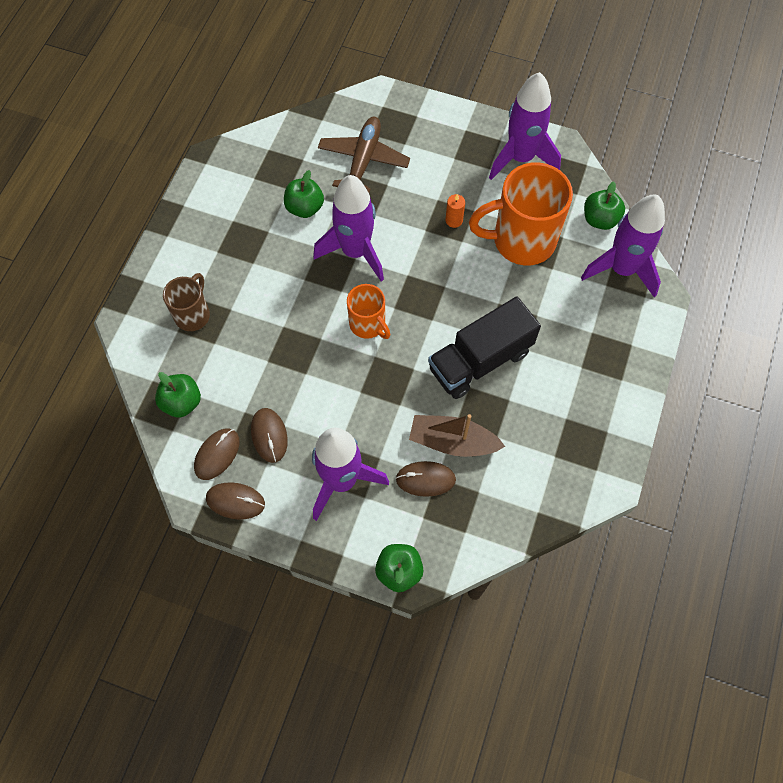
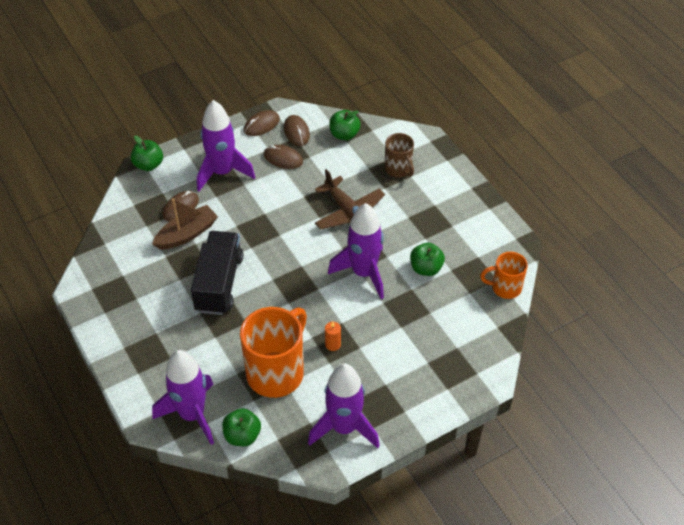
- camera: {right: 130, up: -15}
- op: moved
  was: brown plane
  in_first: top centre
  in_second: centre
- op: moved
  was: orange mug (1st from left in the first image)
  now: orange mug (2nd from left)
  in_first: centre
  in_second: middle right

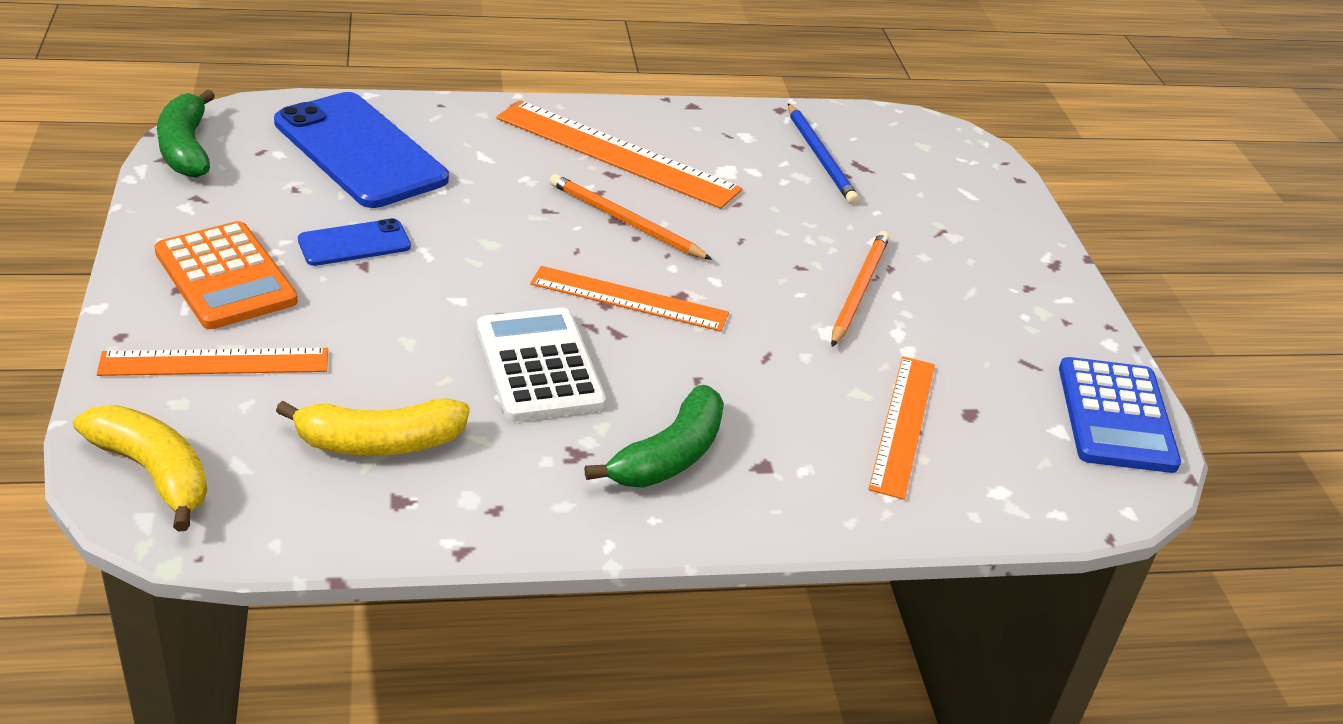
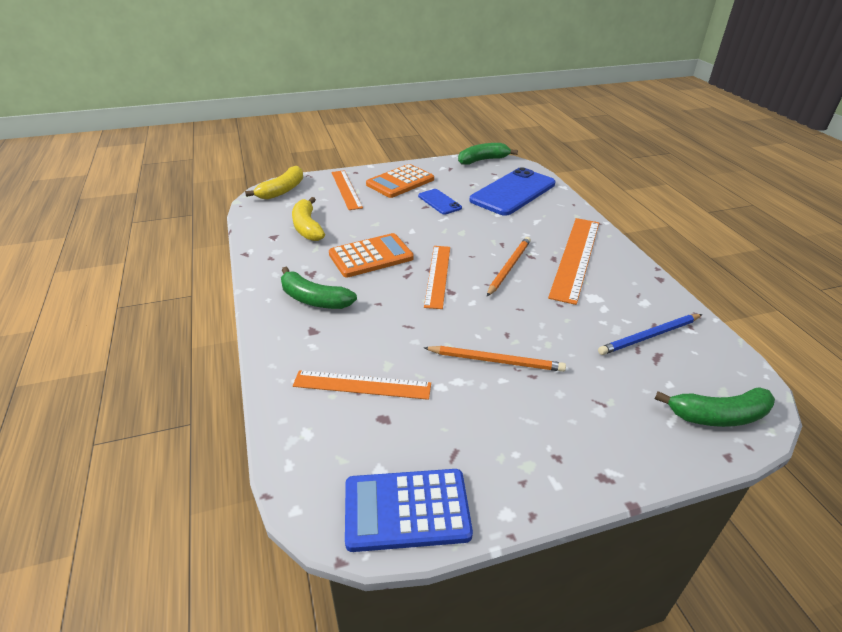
- camera: {right: 85, up: 0}
- op: recoloured
  was: white calculator
  now: orange calculator (1st from left)
  in_first: centre
  in_second: centre
- op: added
  now: green banana (3rd from left)
  in_second: middle right

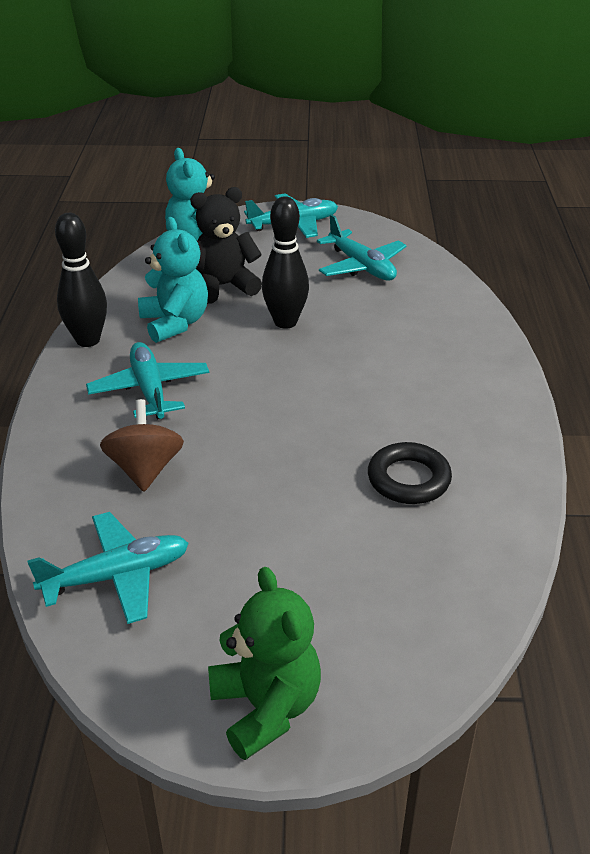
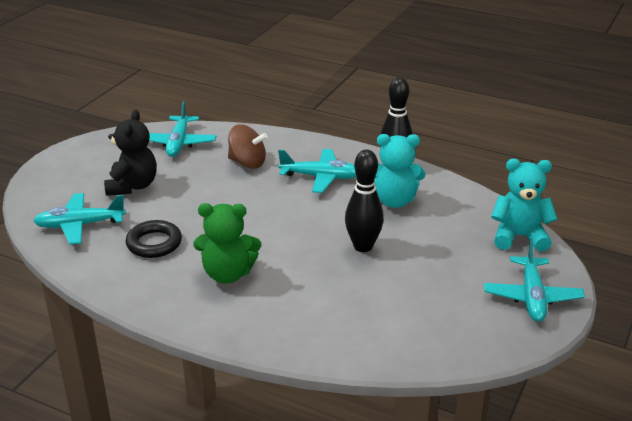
- camera: {right: 115, up: -5}
- op: moved
  was: turquoise plane (4th from left in the first image)
  now: turquoise plane (1st from left)
  in_first: top centre
  in_second: middle left
- op: moved
  was: black teddy bear
  in_first: top centre
  in_second: middle left
- op: moved
  was: green teddy bear
  in_first: bottom centre
  in_second: centre

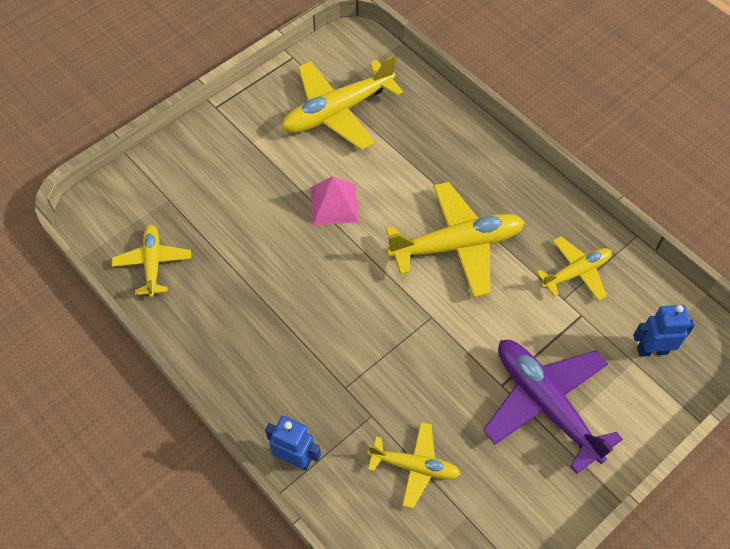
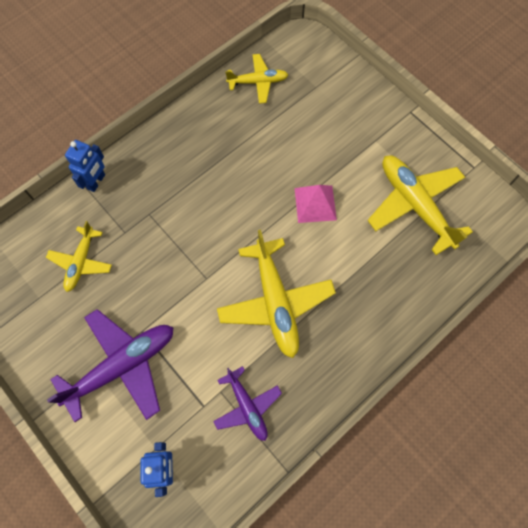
- camera: {right: 90, up: 10}
- op: recoloured
  was: yellow plane (5th from left)
  now: purple plane (2nd from left)
  in_first: middle right
  in_second: bottom centre

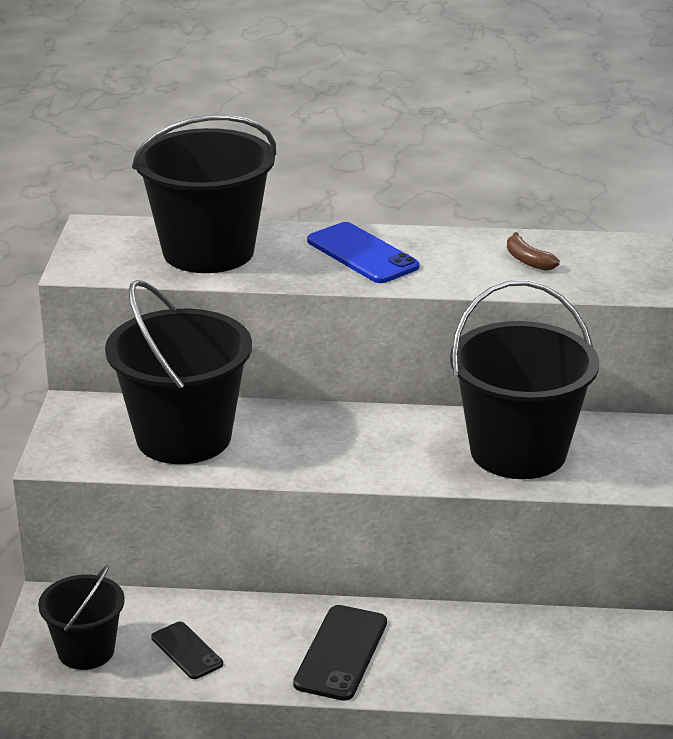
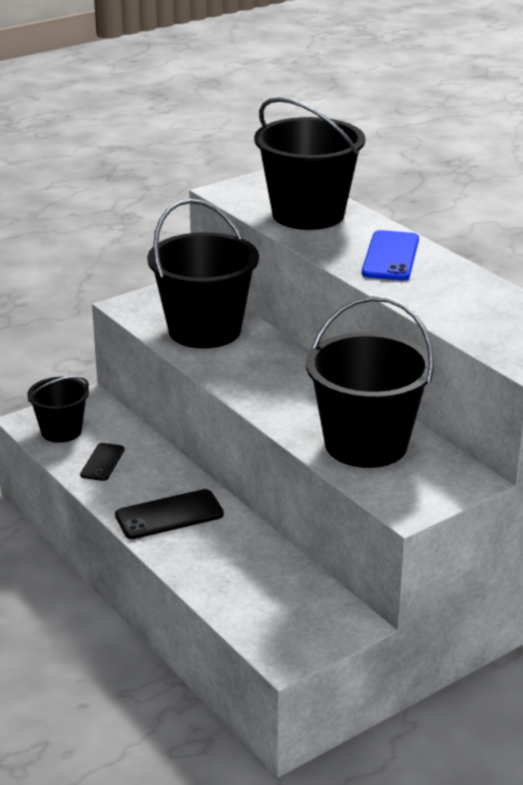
- camera: {right: 50, up: 0}
- op: removed
  was: brown banana
  in_first: middle right

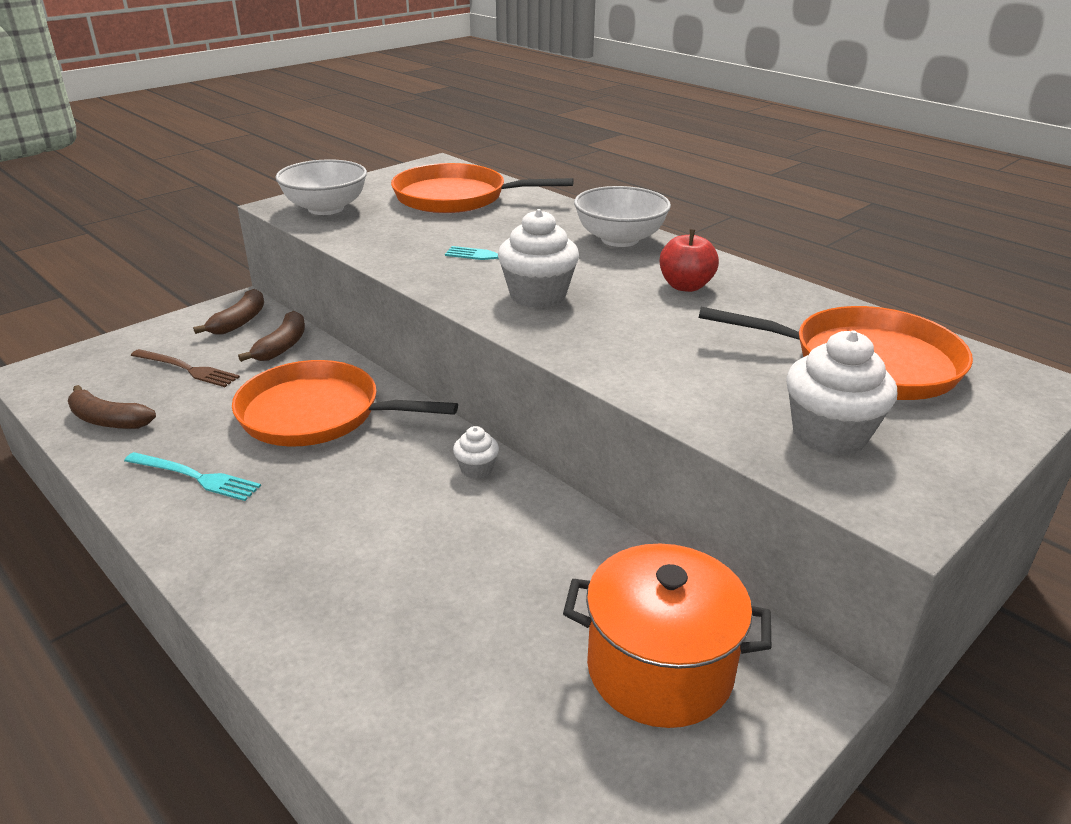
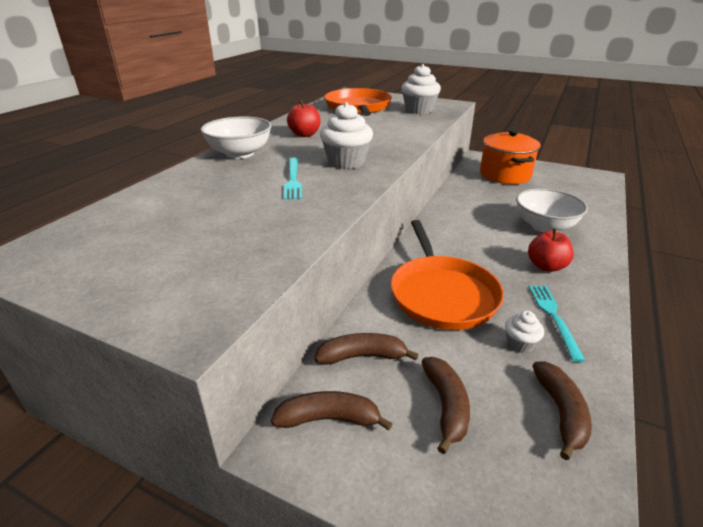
- camera: {right: -110, up: 0}
- op: replaced
  was: brown fork
  now: brown banana (3rd from left)
  in_first: middle left
  in_second: bottom centre
- op: moved
  was: white cupcake (1st from left in the first image)
  now: white cupcake (3rd from left)
  in_first: centre
  in_second: middle right
- op: moved
  was: white bowl (1st from left in the first image)
  now: white bowl (2nd from left)
  in_first: top left
  in_second: middle right
- op: added
  now: red apple (2nd from left)
  in_second: middle right
- op: removed
  was: orange pan (2nd from left)
  in_first: top centre

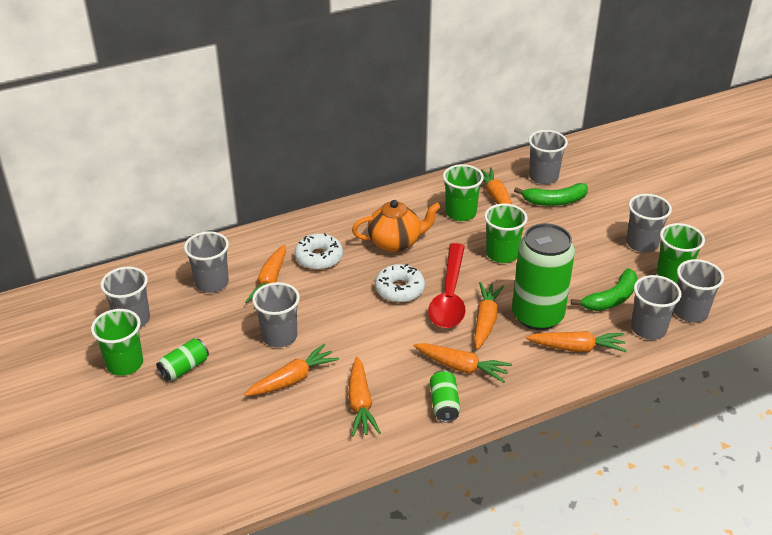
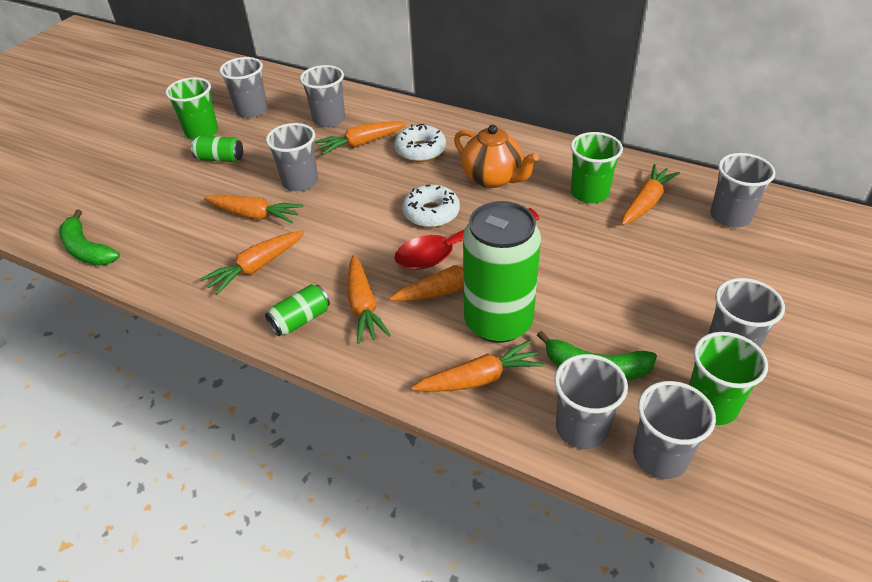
- camera: {right: 55, up: 5}
- op: moved
  was: green banana (1st from left)
  in_first: middle right
  in_second: middle left
- op: turned
  was: orange carrot (7th from left in the first image)
  in_first: middle right
  in_second: centre
  clockwise: -75
- op: removed
  was: green cup (3rd from left)
  in_first: centre

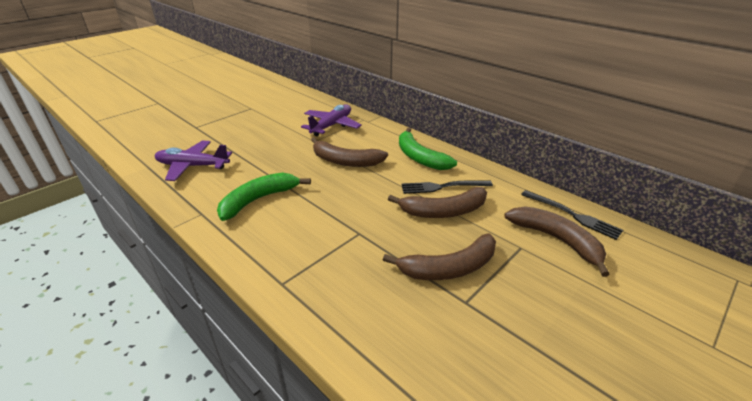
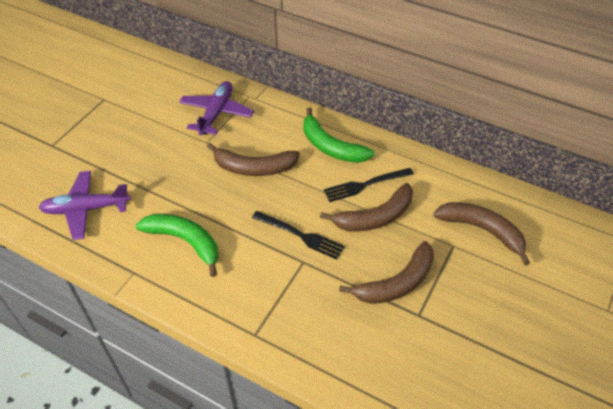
- camera: {right: -15, up: 15}
- op: turned
  was: green banana (1st from left)
  in_first: centre
  in_second: middle left
  clockwise: 90
- op: moved
  was: black fork (2nd from left in the first image)
  now: black fork (1st from left)
  in_first: middle right
  in_second: centre

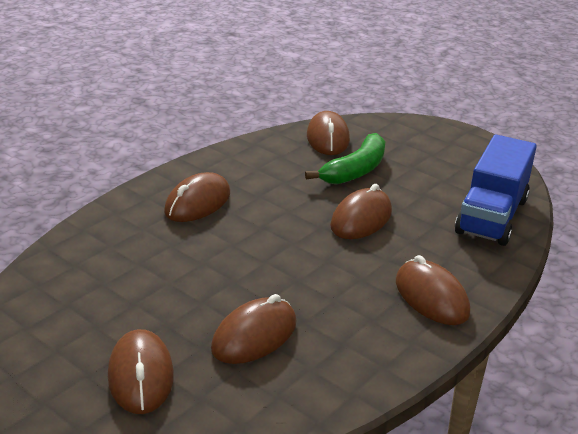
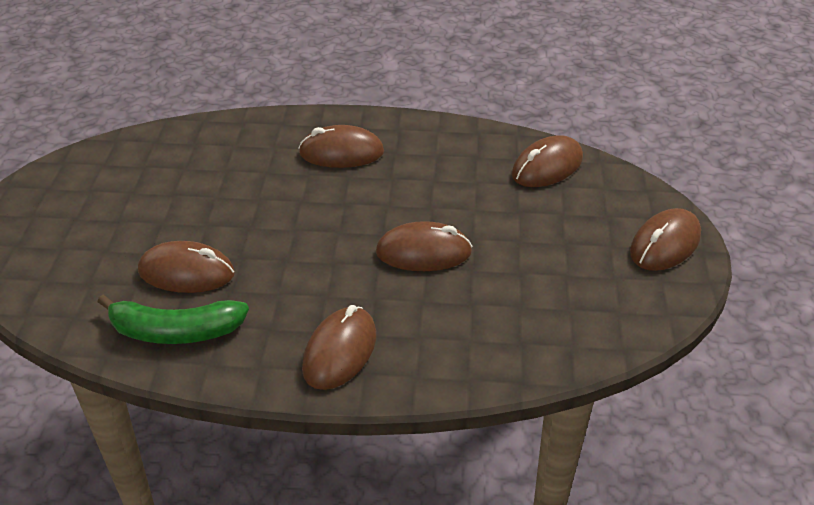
- camera: {right: 55, up: 10}
- op: moved
  was: green banana
  in_first: centre
  in_second: middle left
- op: moved
  was: brown mouse (1st from left in the first image)
  now: brown mouse (6th from left)
  in_first: bottom left
  in_second: middle right
- op: removed
  was: blue truck
  in_first: middle right

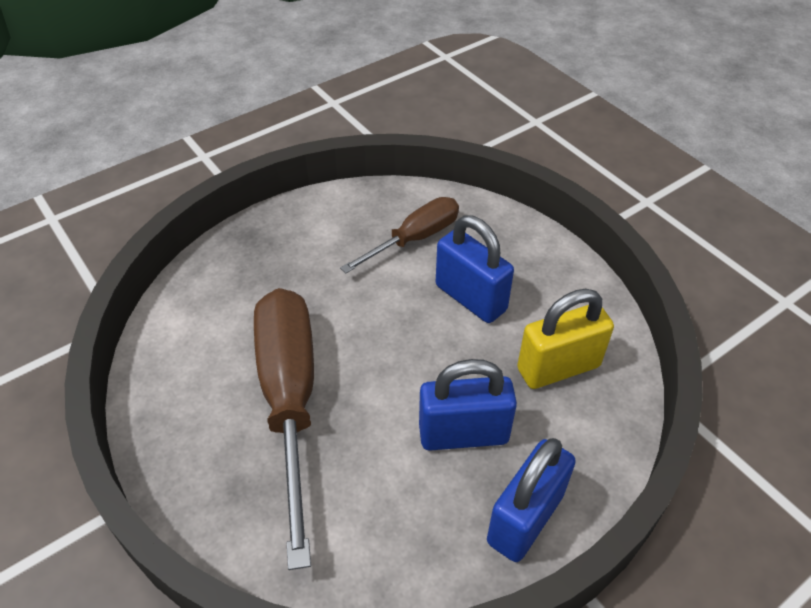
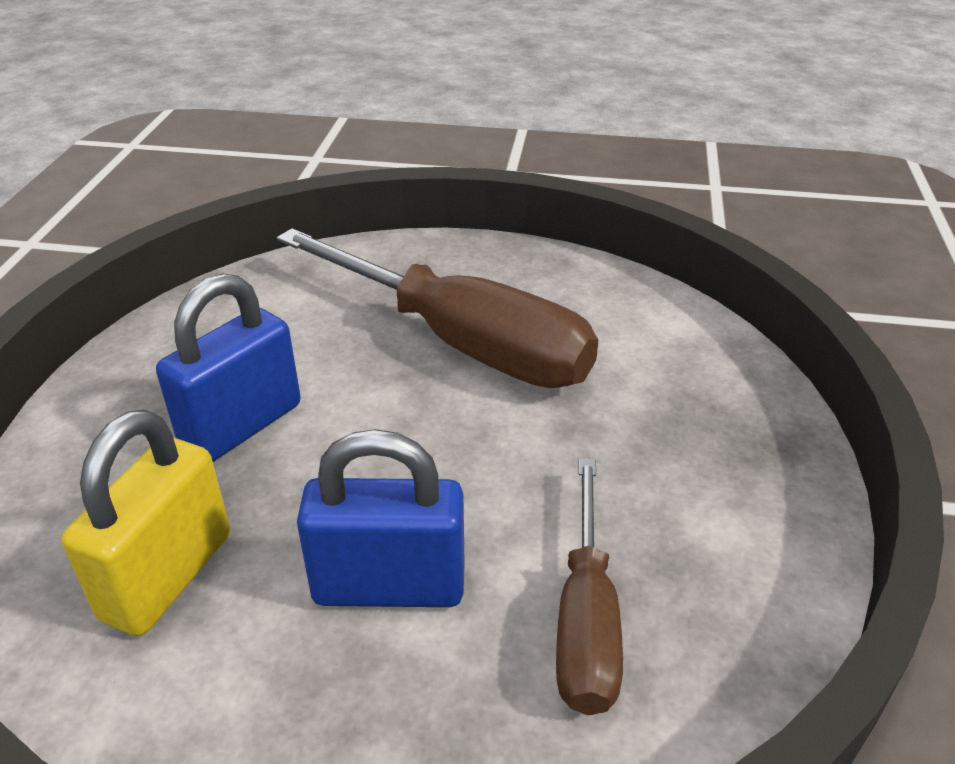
- camera: {right: 135, up: -10}
- op: removed
  was: blue padlock (3rd from left)
  in_first: bottom centre

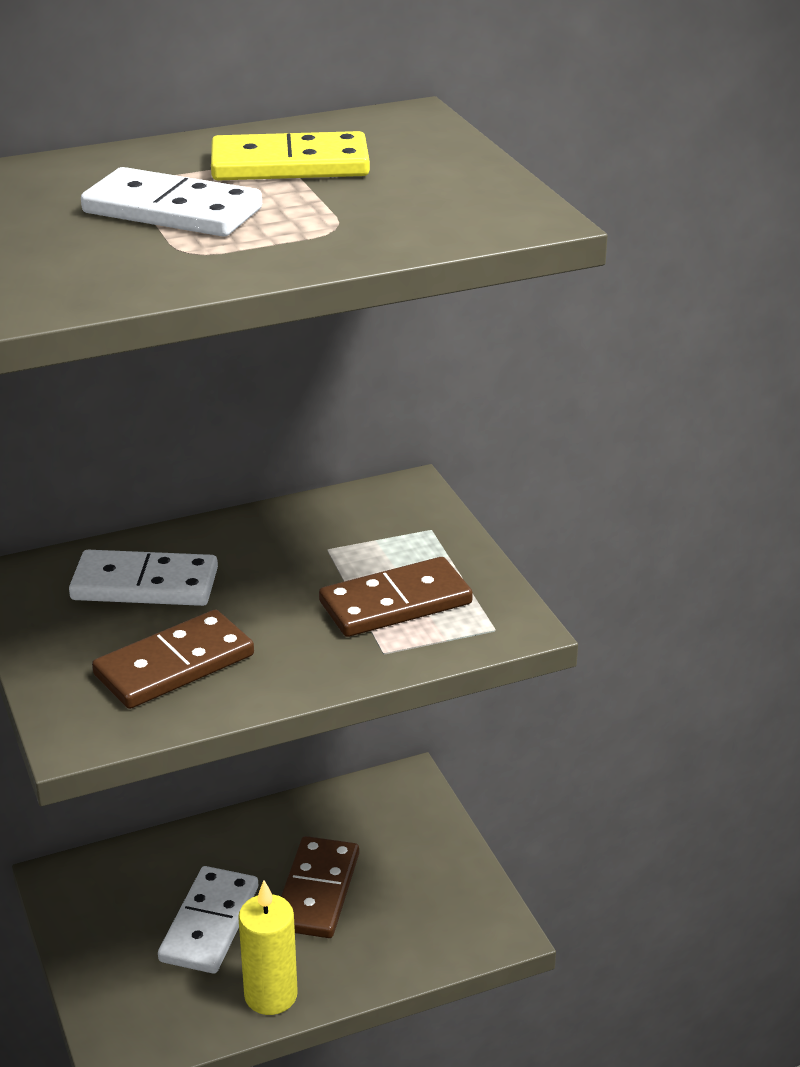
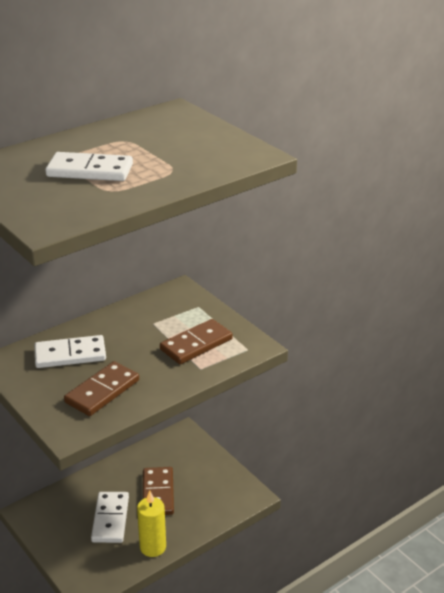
- camera: {right: -15, up: 0}
- op: removed
  was: yellow domino
  in_first: top centre

